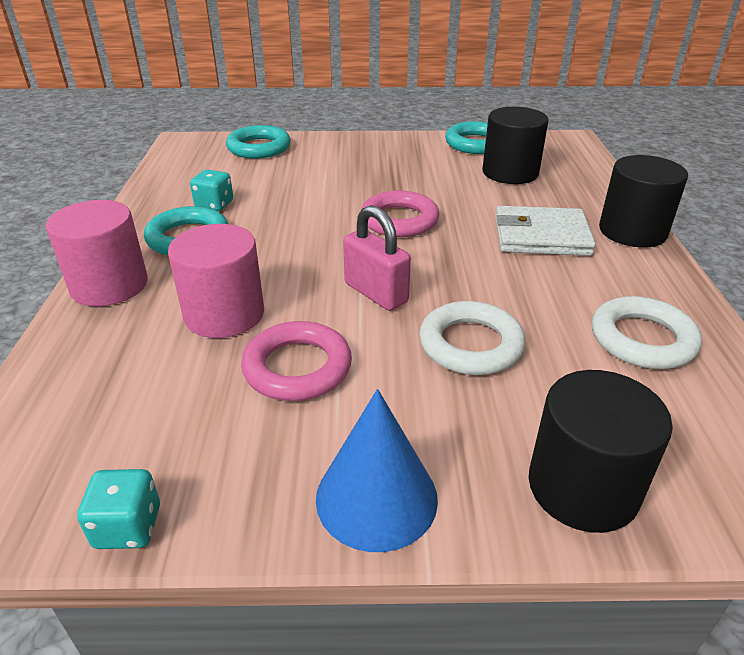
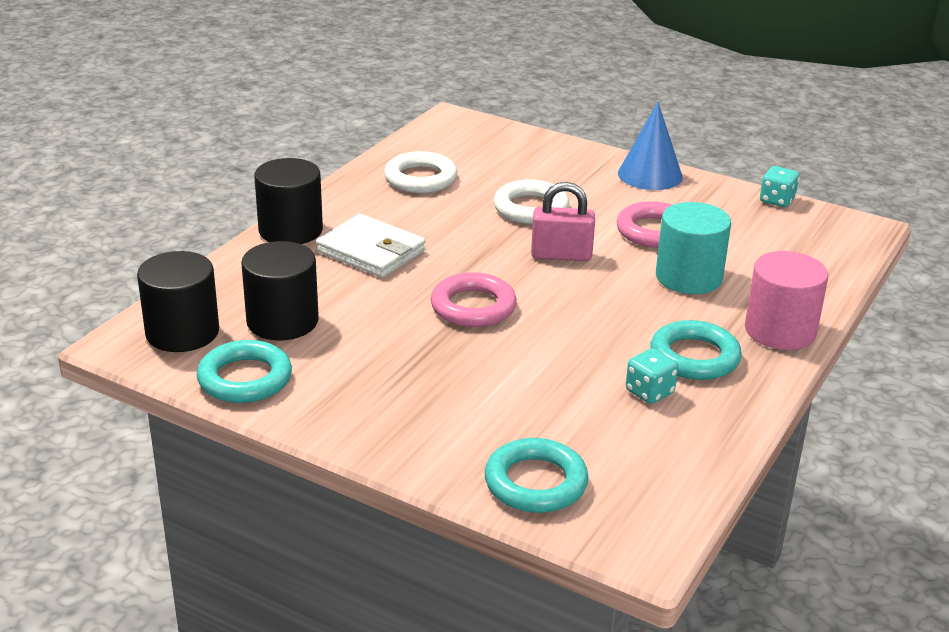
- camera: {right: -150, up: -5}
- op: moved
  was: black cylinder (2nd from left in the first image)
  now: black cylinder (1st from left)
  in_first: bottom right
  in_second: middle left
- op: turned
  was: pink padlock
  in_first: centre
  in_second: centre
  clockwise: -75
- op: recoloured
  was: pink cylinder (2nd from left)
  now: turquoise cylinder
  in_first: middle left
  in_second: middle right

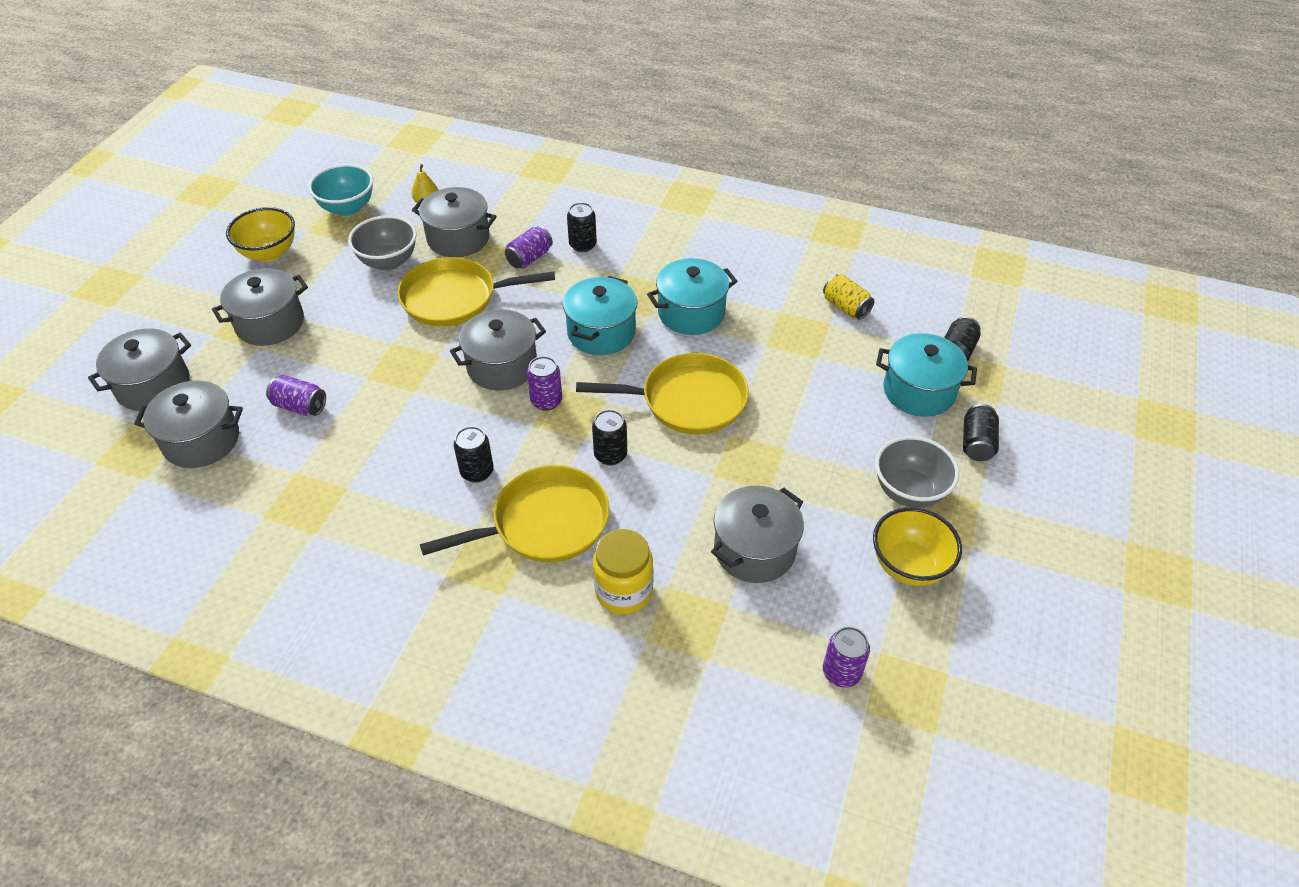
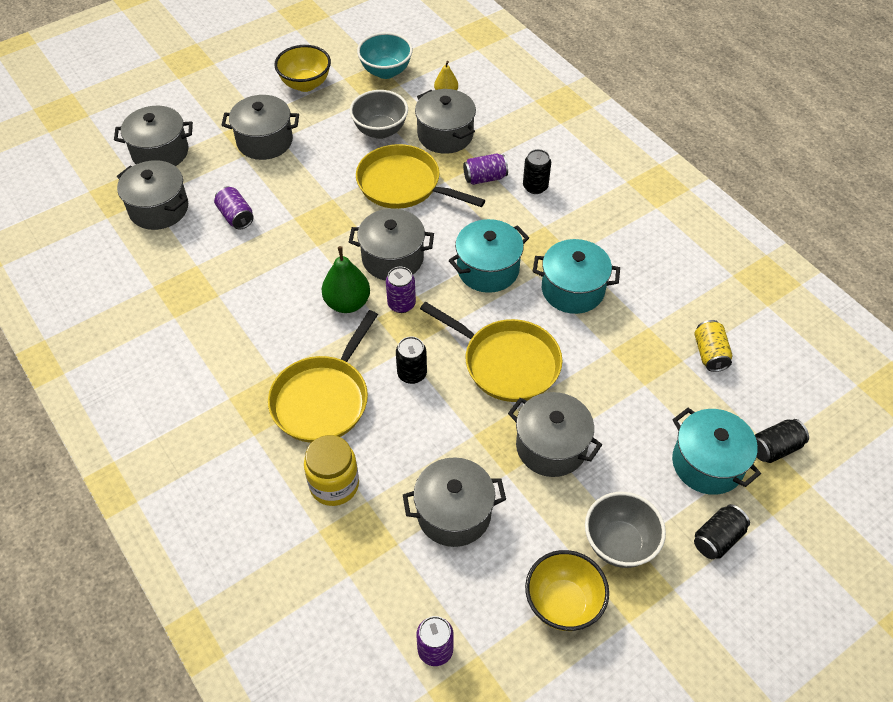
- camera: {right: 35, up: 5}
- op: turned
  was: yellow pan (2nd from left in the first image)
  in_first: centre
  in_second: centre
  clockwise: 105
- op: added
  now: green pear
  in_second: centre
- op: added
  now: grey pot (7th from left)
  in_second: centre
- op: removed
  was: black can (1st from left)
  in_first: centre

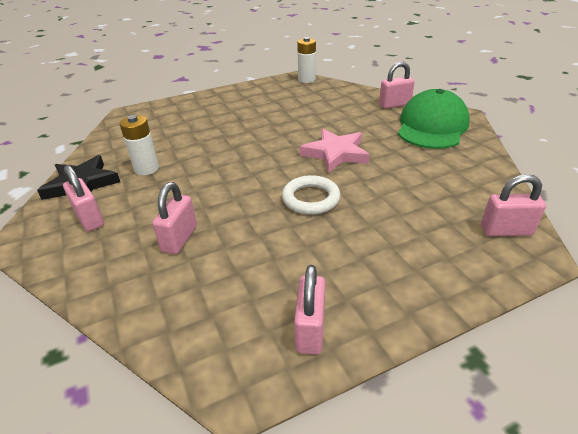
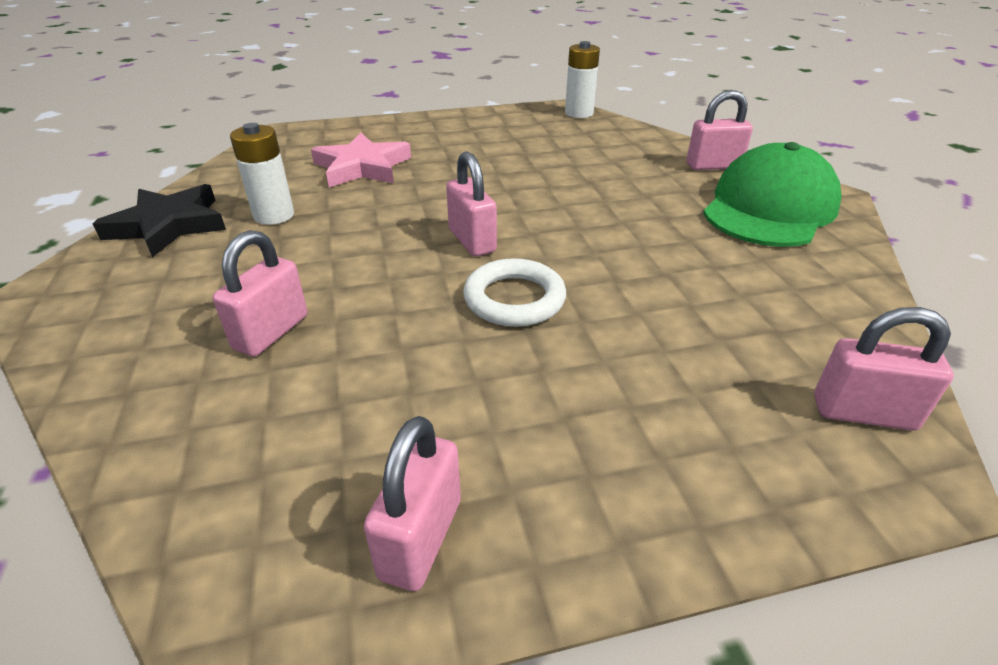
- camera: {right: 10, up: 0}
- op: moved
  was: pink star
  in_first: centre
  in_second: top centre
- op: moved
  was: pink padlock (1st from left in the first image)
  now: pink padlock (3rd from left)
  in_first: middle left
  in_second: top centre

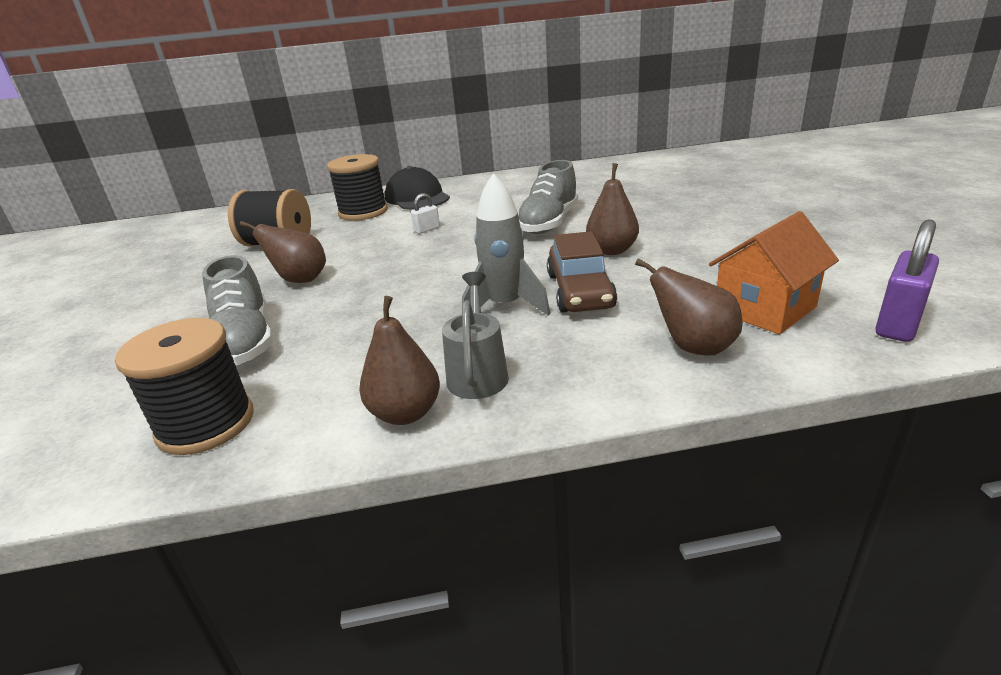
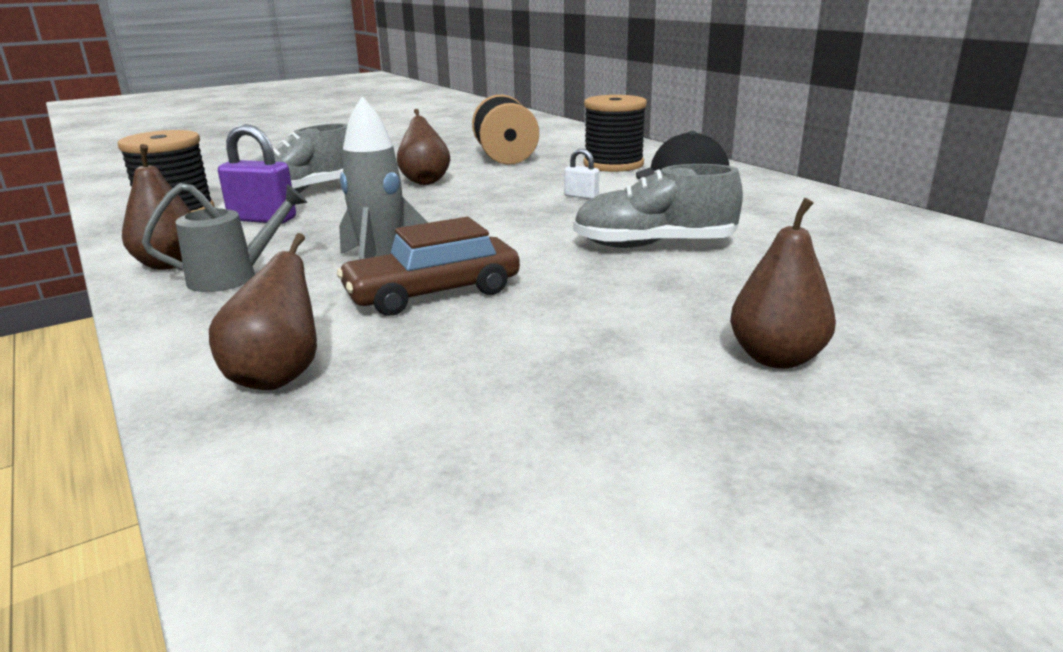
- camera: {right: 65, up: -5}
- op: moved
  was: purple padlock
  in_first: middle right
  in_second: top left
- op: moved
  was: brown pear (3rd from left in the first image)
  now: brown pear (4th from left)
  in_first: top centre
  in_second: middle right
- op: removed
  was: orange house
  in_first: middle right

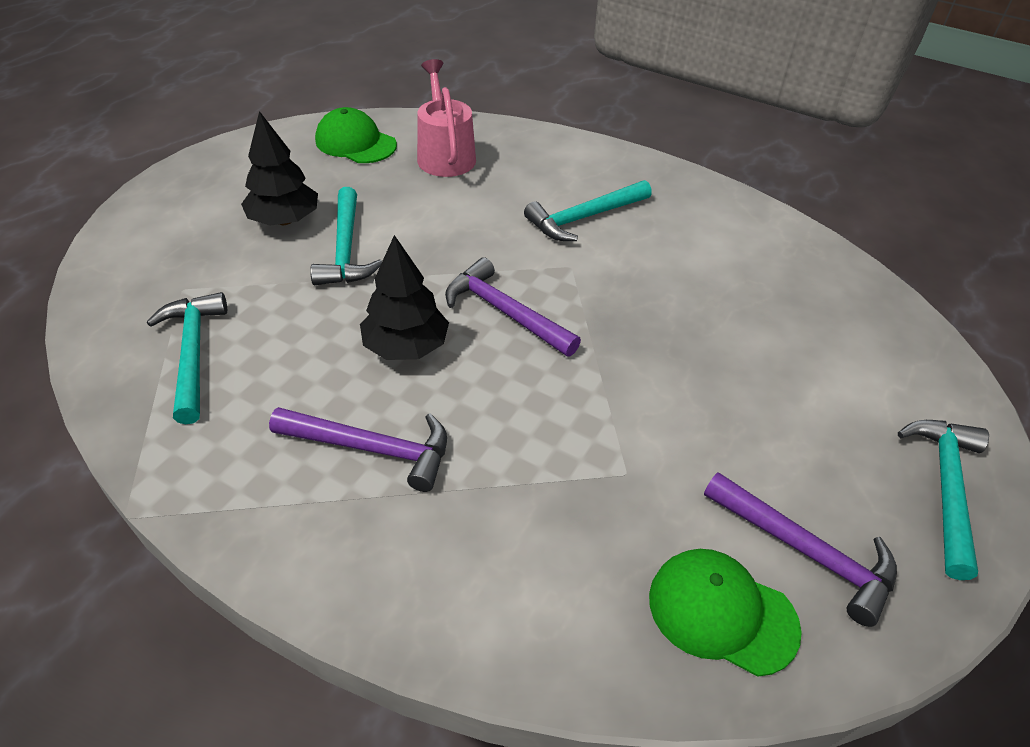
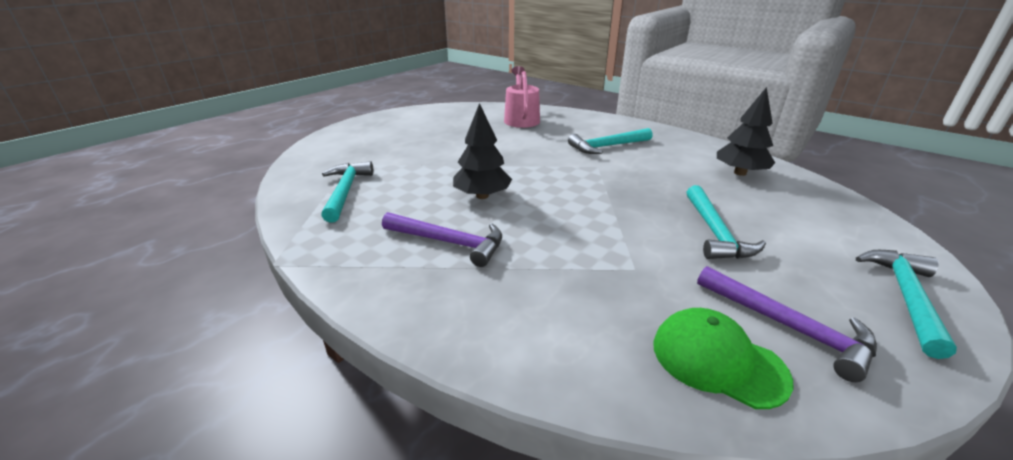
- camera: {right: 10, up: -15}
- op: moved
  was: turquoise hammer (2nd from left in the first image)
  now: turquoise hammer (3rd from left)
  in_first: top centre
  in_second: middle right
- op: moved
  was: black tree (1st from left in the first image)
  now: black tree (2nd from left)
  in_first: top left
  in_second: top right
- op: removed
  was: green cap (1st from left)
  in_first: top centre
- op: removed
  was: purple hammer (2nd from left)
  in_first: centre

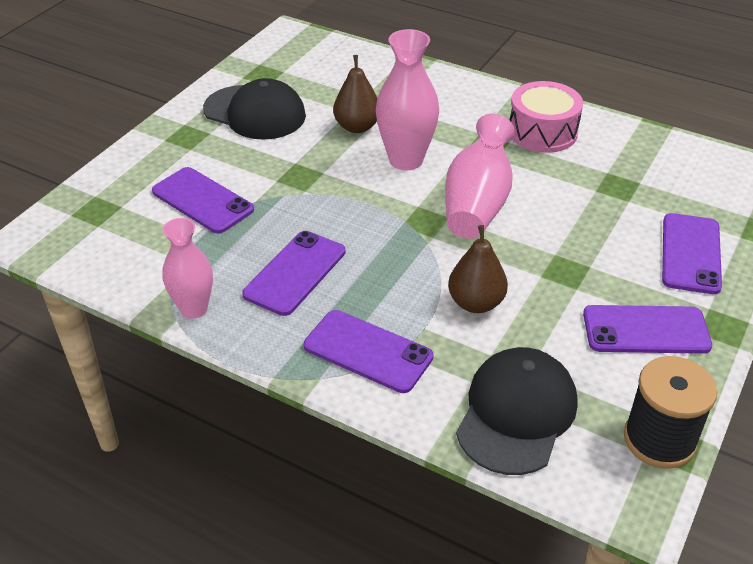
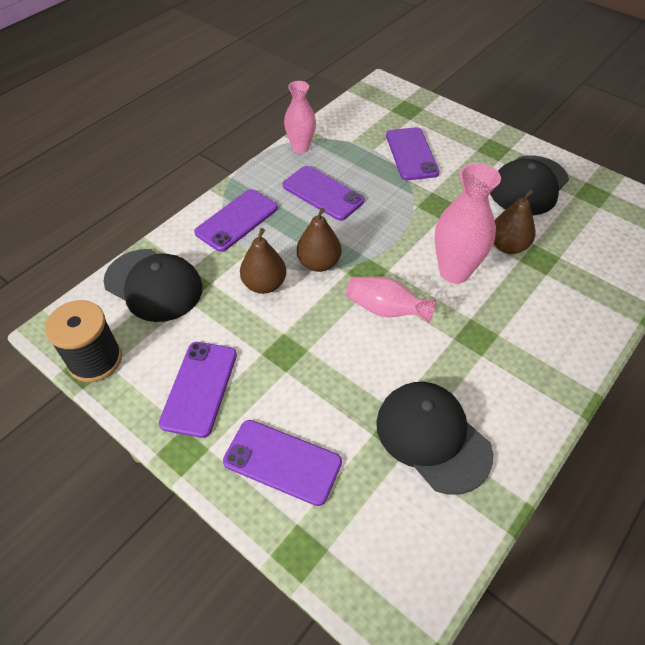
- camera: {right: 100, up: 10}
- op: added
  now: brown pear (2nd from left)
  in_second: centre
- op: resized
  was: pink vase (3rd from left in the first image)
  in_first: top centre
  in_second: centre
  ratio: 0.66
- op: added
  now: black cap (2nd from left)
  in_second: bottom right
- op: turned
  was: purple phone (1st from left in the first image)
  in_first: middle left
  in_second: top centre
  clockwise: -60
- op: removed
  was: pink drum
  in_first: top right

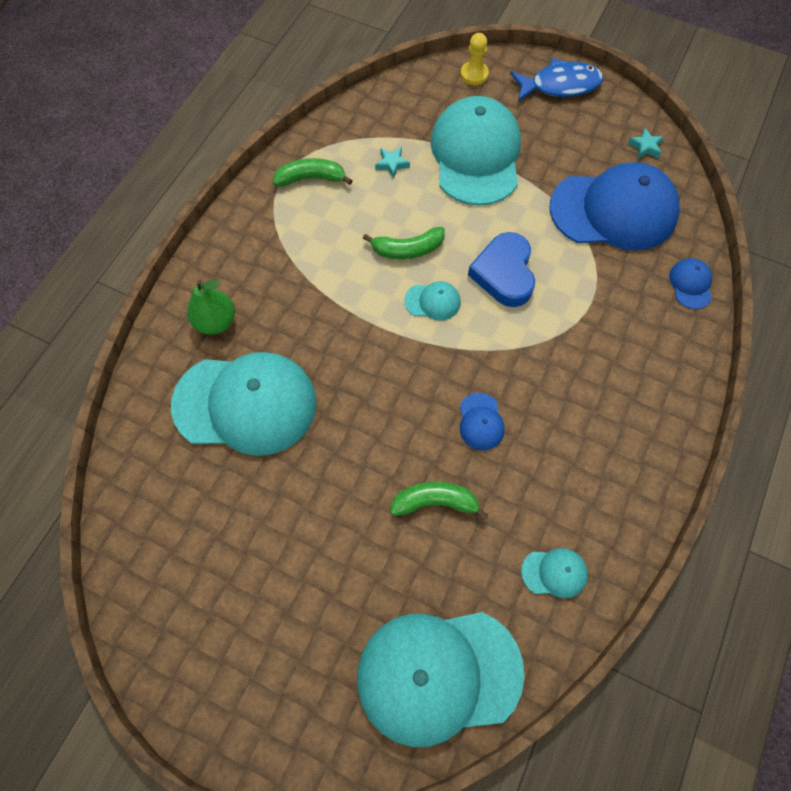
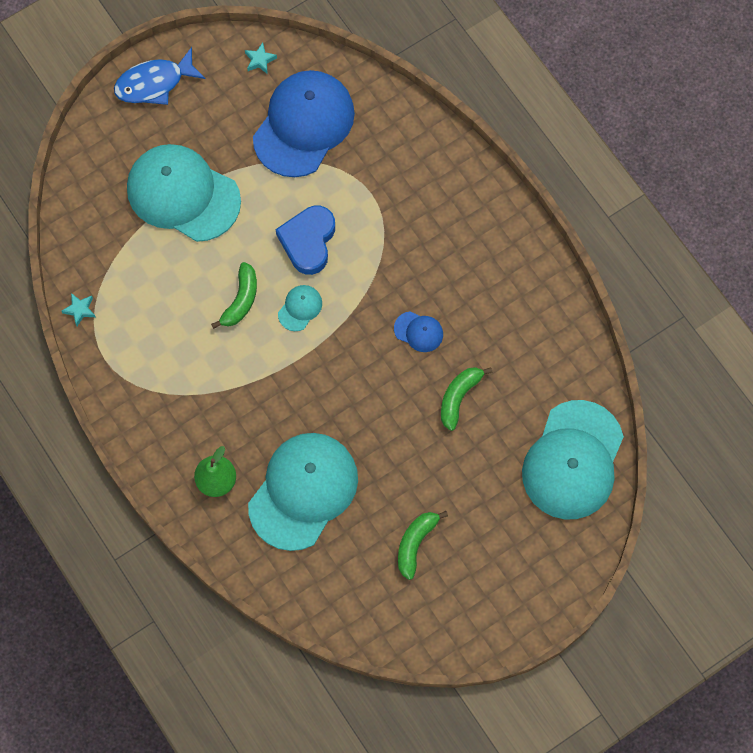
- camera: {right: -60, up: 5}
- op: moved
  was: turquoise star (1st from left)
  in_first: top centre
  in_second: middle left
- op: turned
  was: blue fish
  in_first: top right
  in_second: top left
  clockwise: -135
- op: turned
  was: blue heart
  in_first: centre
  in_second: top centre
  clockwise: 75
- op: moved
  was: green banana (1st from left in the first image)
  now: green banana (2nd from left)
  in_first: top centre
  in_second: bottom centre
- op: removed
  was: yellow pawn
  in_first: top centre
- op: removed
  was: turquoise cap (5th from left)
  in_first: bottom right
- op: removed
  was: blue cap (3rd from left)
  in_first: middle right

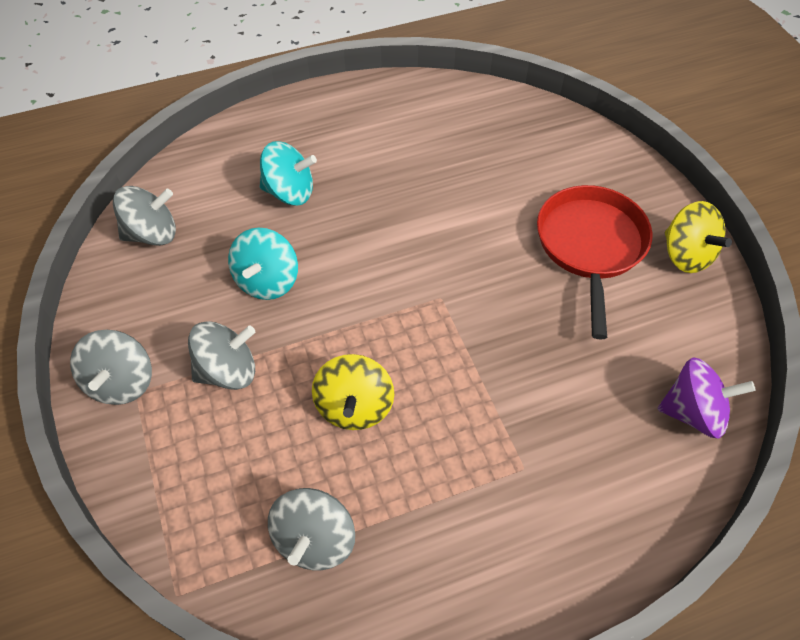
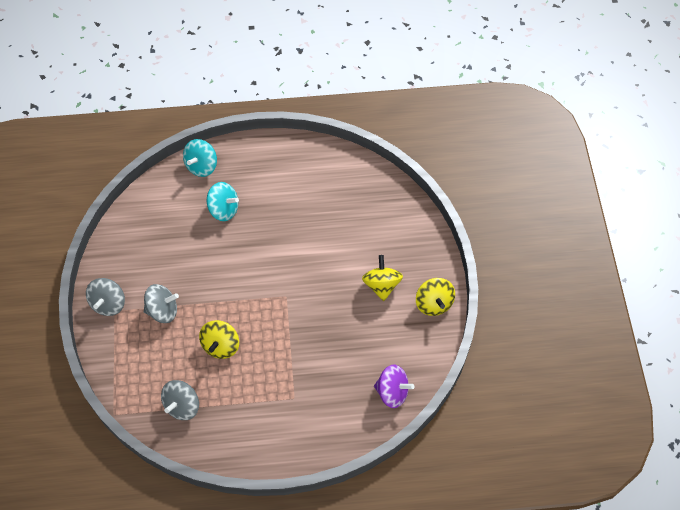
- camera: {right: 15, up: 5}
- op: moved
  was: turquoise spinning top (1st from left)
  in_first: middle left
  in_second: top left
- op: replaced
  was: red pan
  now: yellow spinning top (2nd from left)
  in_first: middle right
  in_second: centre
- op: removed
  was: grey spinning top (2nd from left)
  in_first: middle left

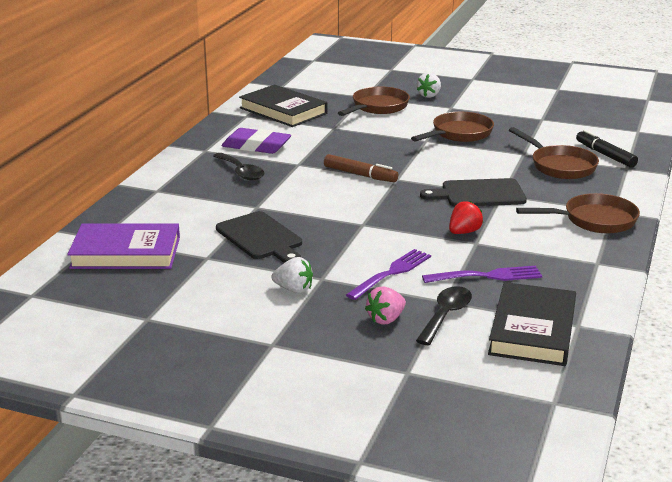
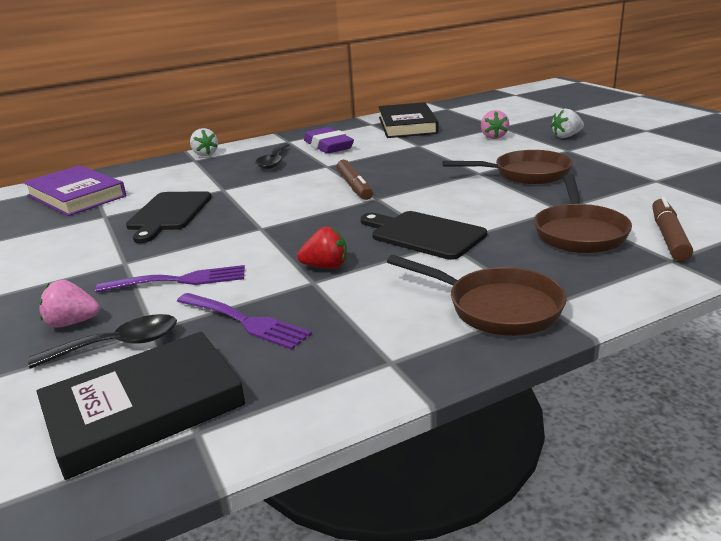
- camera: {right: 45, up: 0}
- op: moved
  was: white strawberry (1st from left)
  in_first: centre
  in_second: top left
- op: replaced
  was: brown pan (1st from left)
  now: pink strawberry (2nd from left)
  in_first: top centre
  in_second: top right
- op: recoloured
  was: black marker
  now: brown marker (2nd from left)
  in_first: top right
  in_second: middle right

